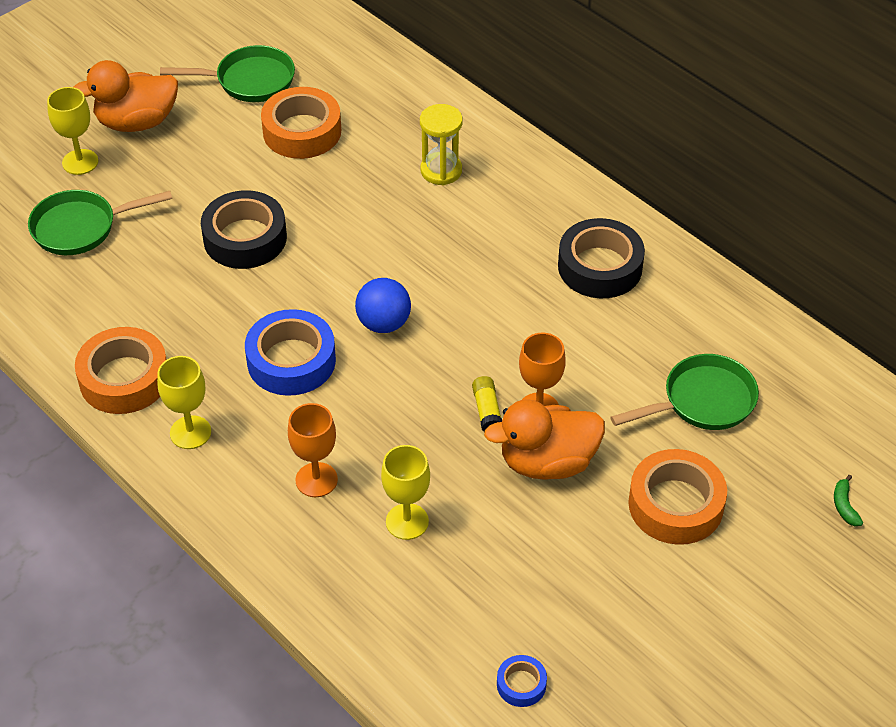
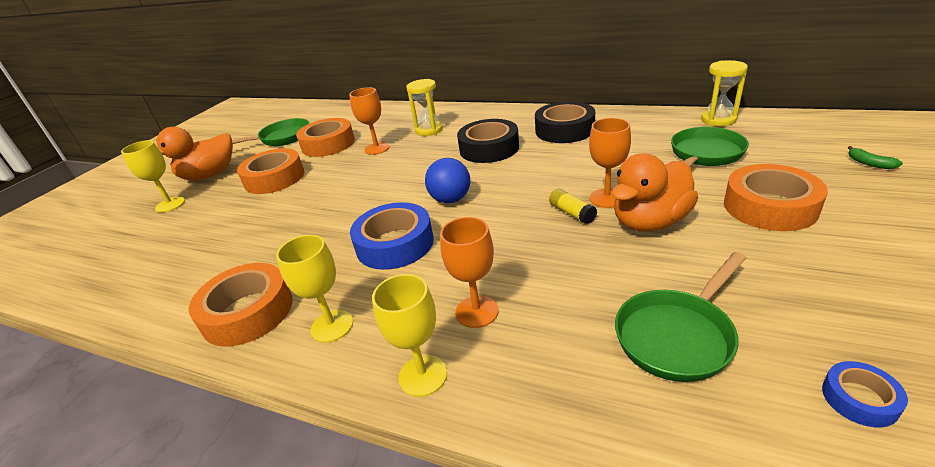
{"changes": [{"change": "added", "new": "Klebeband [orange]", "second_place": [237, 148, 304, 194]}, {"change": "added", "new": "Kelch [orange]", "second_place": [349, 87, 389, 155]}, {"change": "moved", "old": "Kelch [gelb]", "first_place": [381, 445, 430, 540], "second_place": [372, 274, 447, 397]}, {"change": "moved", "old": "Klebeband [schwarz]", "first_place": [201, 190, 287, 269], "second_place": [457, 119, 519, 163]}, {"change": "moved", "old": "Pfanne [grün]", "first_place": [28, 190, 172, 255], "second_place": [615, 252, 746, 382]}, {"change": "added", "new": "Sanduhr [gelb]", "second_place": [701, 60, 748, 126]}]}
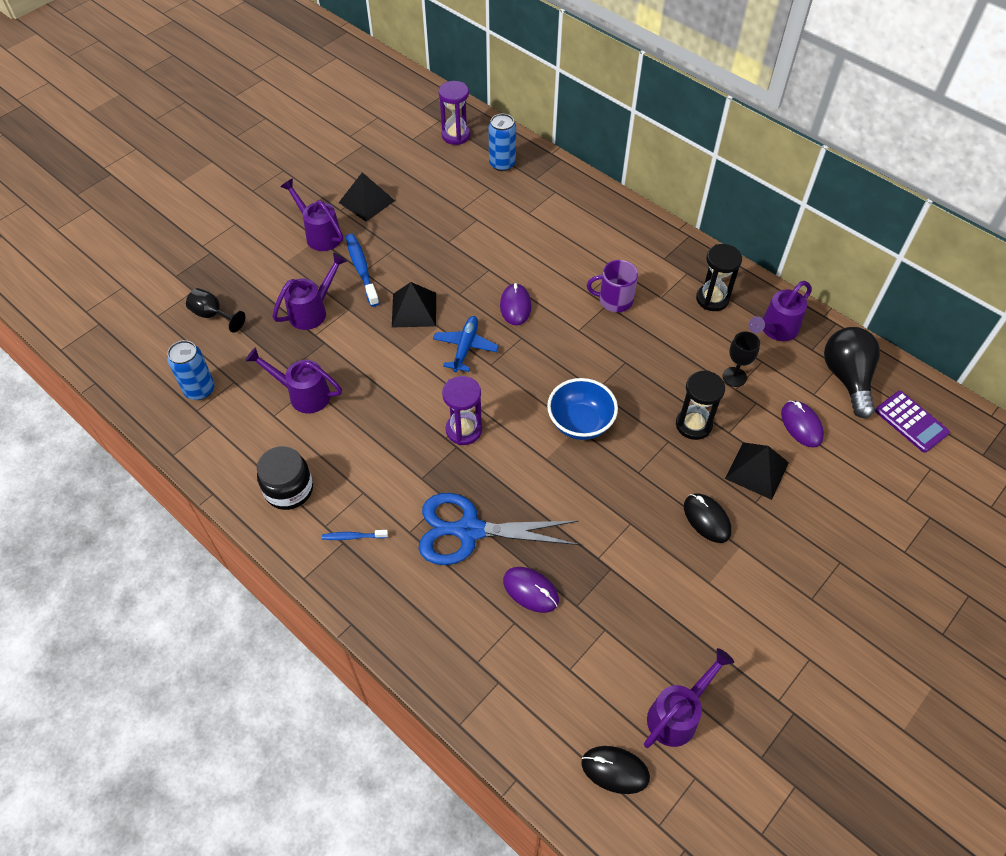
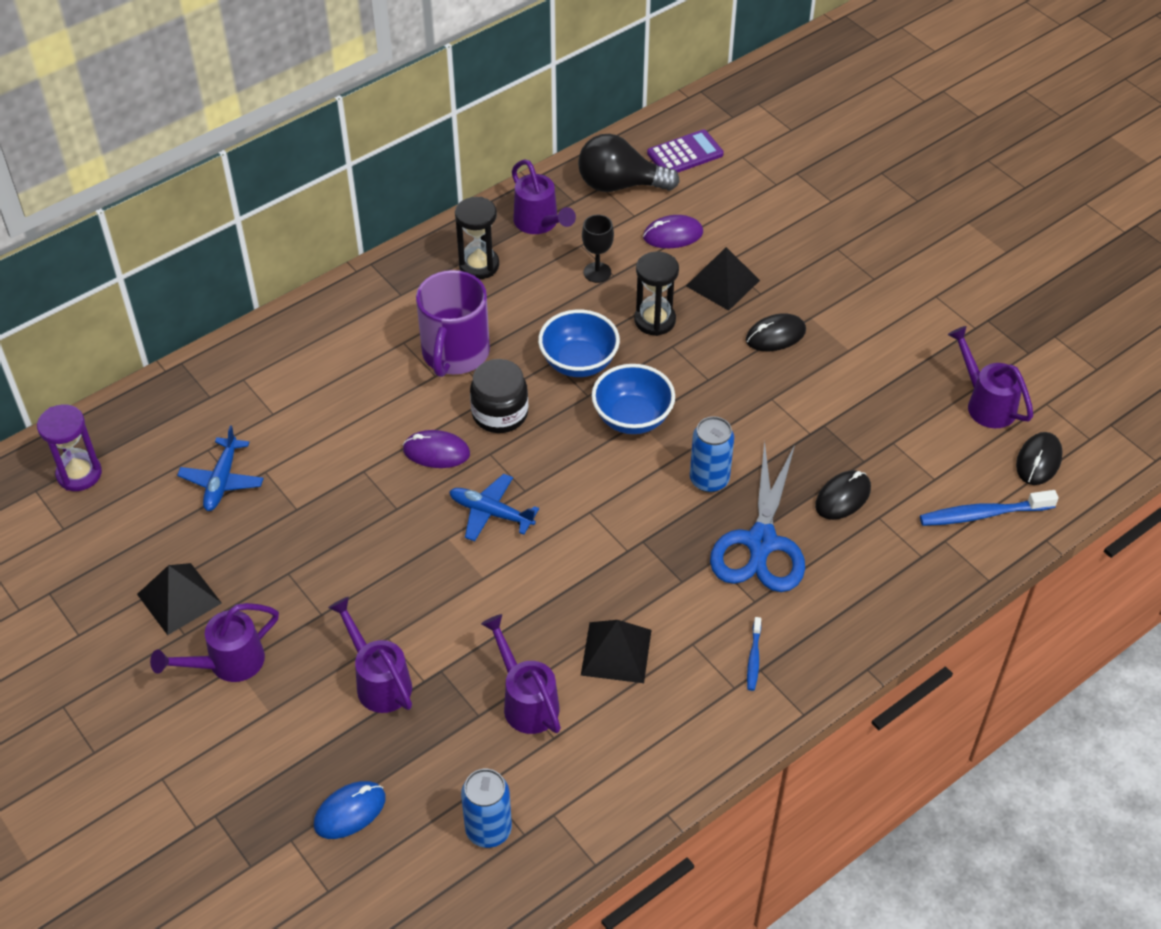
{"changes": [{"change": "added", "new": "Flugzeug [blau]", "second_place": [177, 426, 264, 511]}, {"change": "replaced", "old": "Kelch [schwarz]", "new": "Computermaus [blau]", "first_place": [186, 288, 245, 333], "second_place": [314, 781, 386, 839]}, {"change": "resized", "old": "Tasse [lila]", "first_place": [587, 260, 638, 312], "second_place": [416, 270, 490, 377], "factor": 1.57}, {"change": "moved", "old": "Einmachglas [schwarz]", "first_place": [257, 446, 313, 510], "second_place": [470, 359, 528, 433]}, {"change": "turned", "old": "Gießkanne [lila]", "first_place": [245, 347, 342, 413], "second_place": [481, 614, 561, 734], "degrees": 120}, {"change": "added", "new": "Schüssel [blau]", "second_place": [538, 310, 620, 377]}, {"change": "moved", "old": "Pyramide [schwarz]", "first_place": [392, 282, 436, 327], "second_place": [581, 620, 652, 683]}, {"change": "moved", "old": "Dose [blau]", "first_place": [488, 114, 516, 171], "second_place": [690, 416, 734, 493]}, {"change": "recoloured", "old": "Computermaus [lila]", "new": "Computermaus [schwarz]", "first_place": [503, 567, 559, 613], "second_place": [815, 470, 871, 520]}, {"change": "moved", "old": "Zahnbürste [blau]", "first_place": [346, 234, 379, 307], "second_place": [920, 490, 1059, 526]}, {"change": "removed", "old": "Sanduhr [lila]", "first_place": [442, 376, 482, 445]}]}
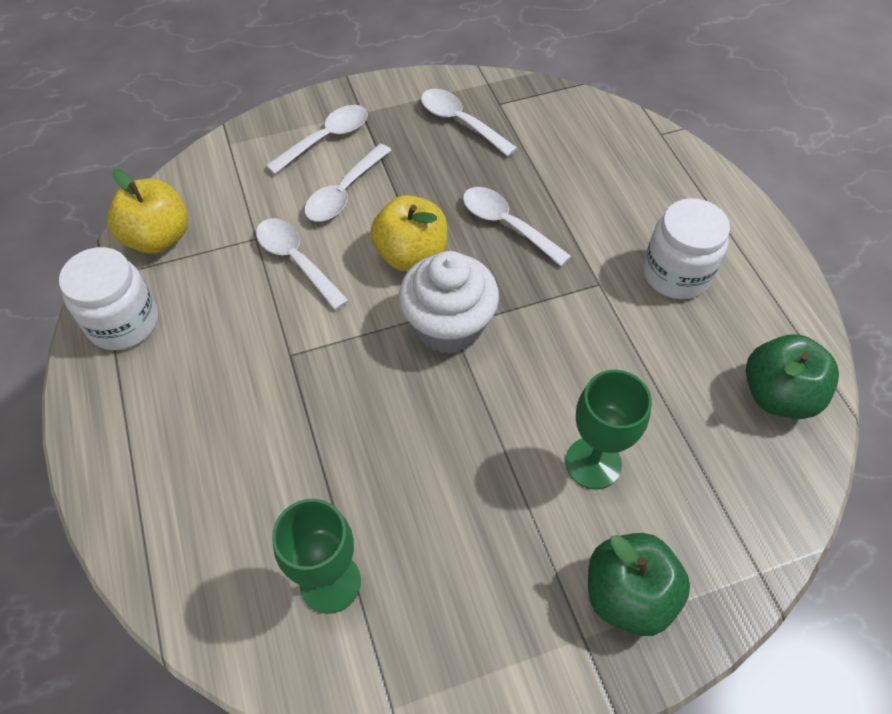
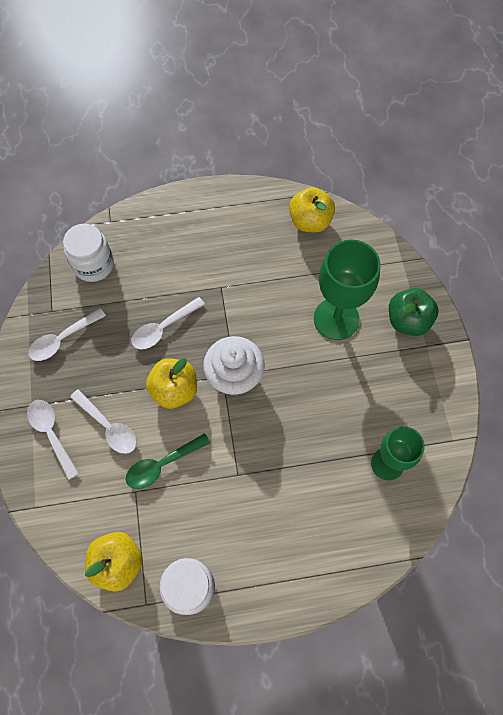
{"changes": [{"change": "moved", "old": "Einmachglas [weiß]", "first_place": [643, 198, 730, 299], "second_place": [63, 224, 114, 282]}, {"change": "recoloured", "old": "Löffel [weiß]", "new": "Löffel [grün]", "first_place": [256, 218, 349, 310], "second_place": [125, 433, 210, 489]}, {"change": "recoloured", "old": "Apfel [grün]", "new": "Apfel [gelb]", "first_place": [746, 334, 839, 419], "second_place": [289, 187, 335, 232]}, {"change": "resized", "old": "Kelch [grün]", "first_place": [565, 370, 652, 490], "second_place": [314, 239, 381, 340], "factor": 1.51}]}
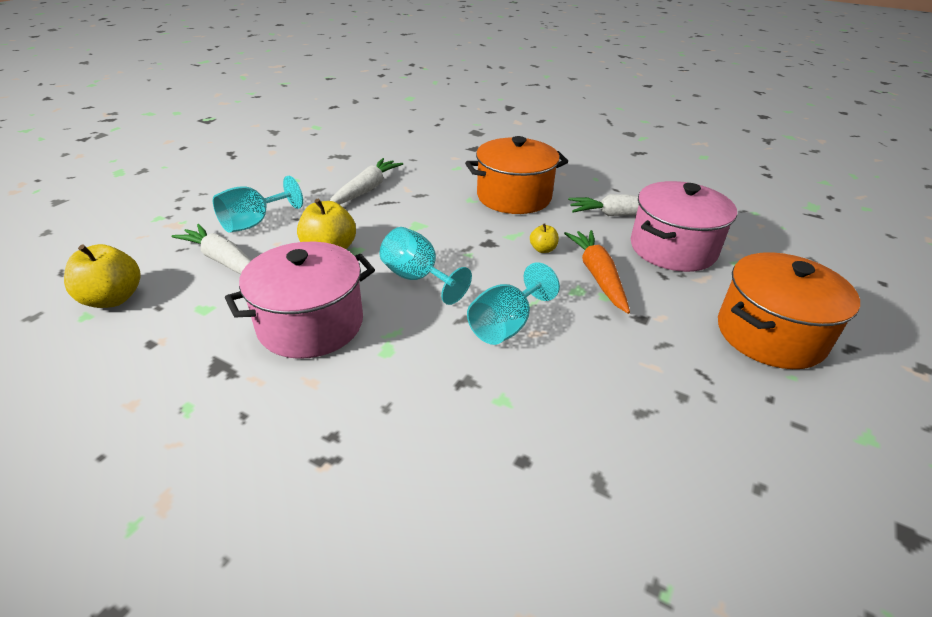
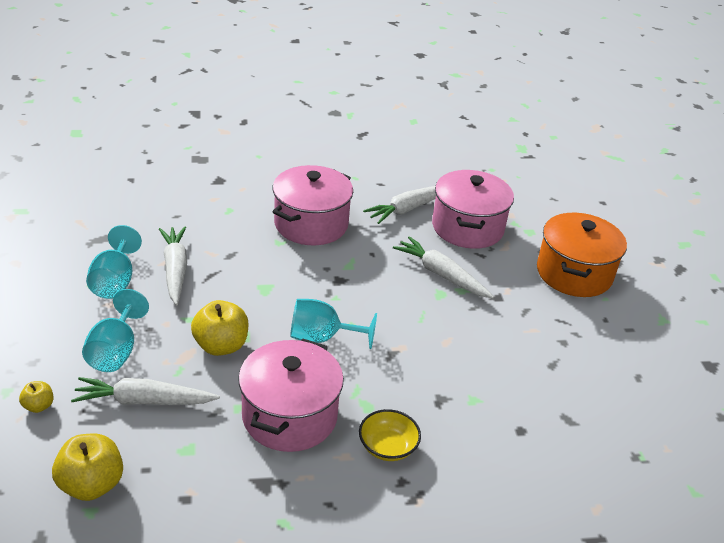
{"changes": [{"change": "moved", "old": "Apfel [gelb]", "first_place": [530, 223, 559, 253], "second_place": [19, 381, 54, 413]}, {"change": "moved", "old": "Kelch [türkis]", "first_place": [467, 262, 560, 345], "second_place": [86, 225, 142, 299]}, {"change": "recoloured", "old": "Kochtopf [orange]", "new": "Kochtopf [rosa]", "first_place": [465, 136, 568, 214], "second_place": [272, 165, 353, 245]}, {"change": "added", "new": "Schüssel [gelb]", "second_place": [359, 409, 421, 461]}, {"change": "recoloured", "old": "Karotte [orange]", "new": "Karotte [weiß]", "first_place": [564, 230, 630, 314], "second_place": [393, 236, 494, 298]}]}
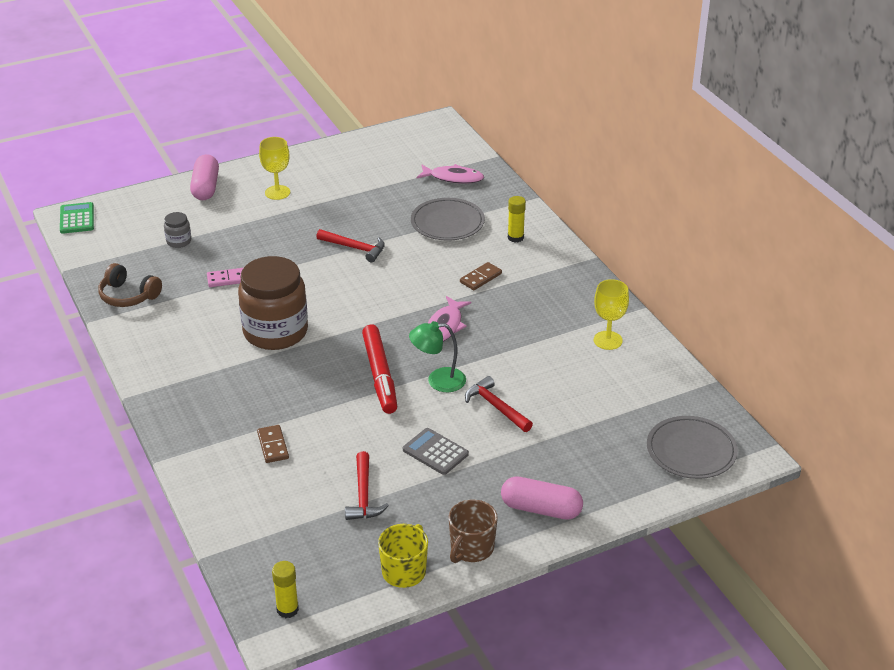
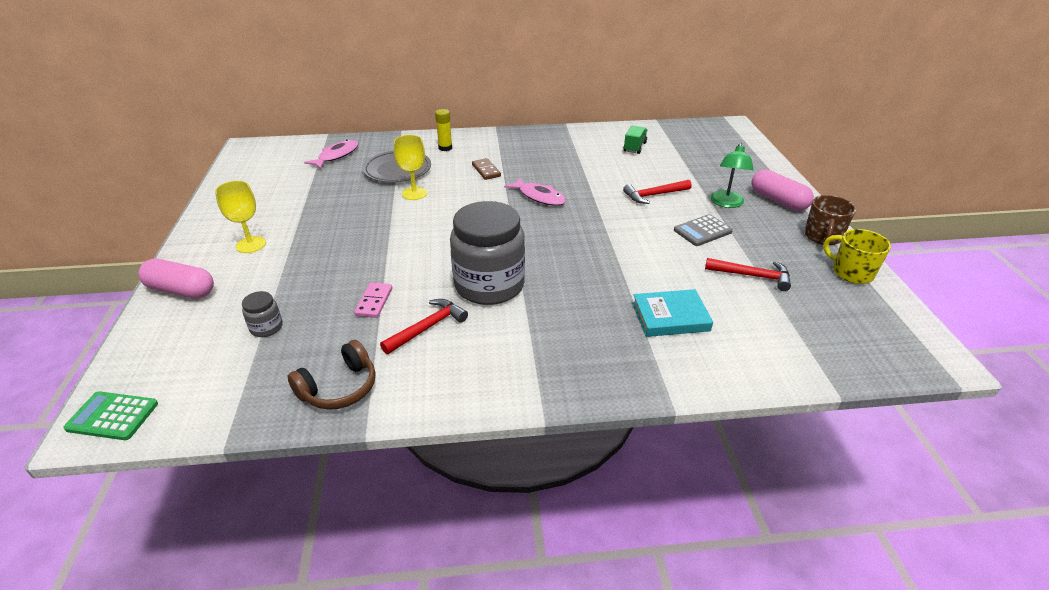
{"changes": [{"change": "moved", "old": "Hammer [rot]", "first_place": [316, 229, 385, 262], "second_place": [380, 299, 468, 354]}, {"change": "moved", "old": "Kelch [gelb]", "first_place": [594, 279, 629, 350], "second_place": [394, 135, 427, 200]}, {"change": "recoloured", "old": "Einmachglas [braun]", "new": "Einmachglas [grau]", "first_place": [238, 256, 308, 350], "second_place": [450, 201, 525, 305]}, {"change": "added", "new": "Lastwagen [grün]", "second_place": [623, 125, 647, 154]}, {"change": "replaced", "old": "Dominostein [braun]", "new": "Buch [türkis]", "first_place": [257, 425, 289, 463], "second_place": [632, 289, 713, 337]}, {"change": "moved", "old": "Lampe [grün]", "first_place": [409, 321, 466, 392], "second_place": [711, 143, 754, 208]}, {"change": "turned", "old": "Kapsel [rosa]", "first_place": [501, 476, 583, 520], "second_place": [751, 169, 814, 211], "degrees": -75}, {"change": "turned", "old": "Tasse [braun]", "first_place": [449, 500, 498, 563], "second_place": [805, 195, 856, 245], "degrees": 60}, {"change": "removed", "old": "Klebestift [gelb]", "first_place": [272, 561, 299, 618]}, {"change": "removed", "old": "Filzstift [rot]", "first_place": [362, 325, 397, 414]}, {"change": "removed", "old": "Teller [grau]", "first_place": [647, 416, 738, 479]}]}
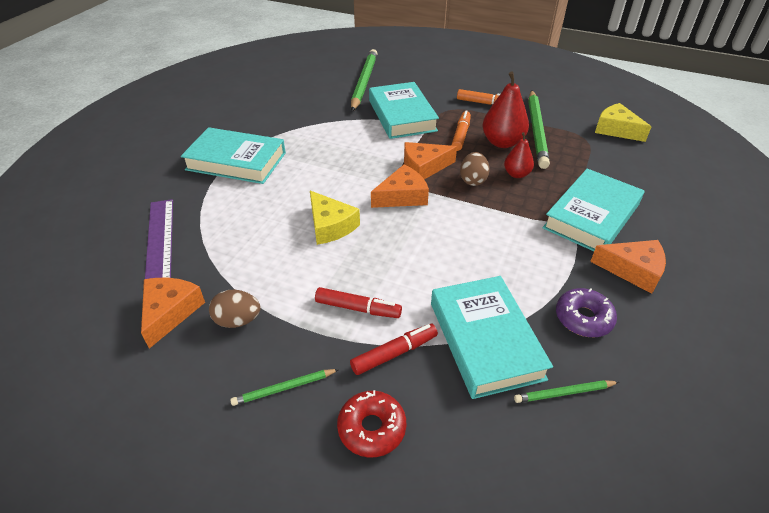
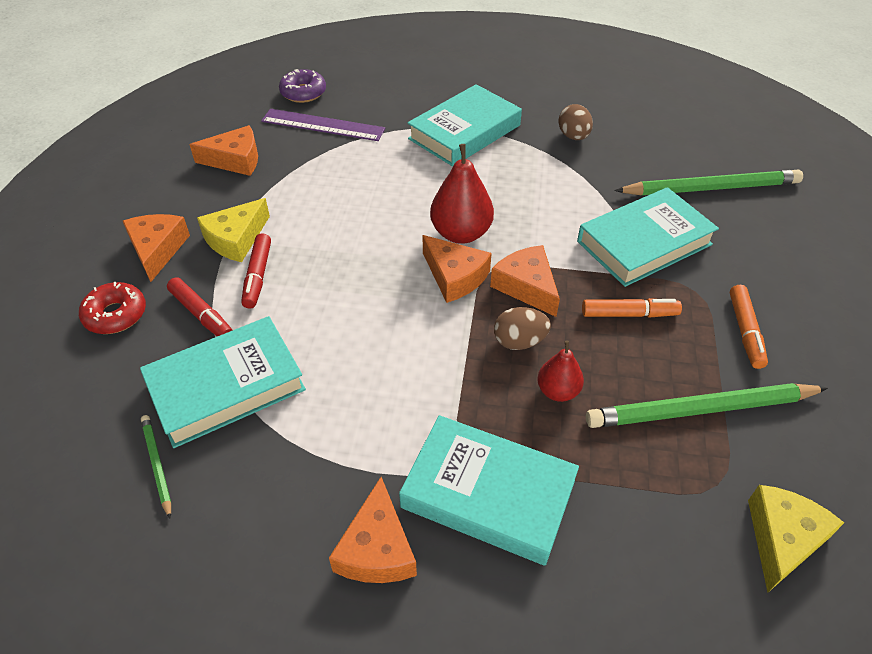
{"changes": [{"change": "replaced", "old": "Bleistift [grün]", "new": "Käse [orange]", "first_place": [230, 369, 339, 406], "second_place": [123, 214, 190, 282]}, {"change": "moved", "old": "Käse [gelb]", "first_place": [310, 191, 360, 245], "second_place": [197, 198, 270, 262]}, {"change": "turned", "old": "Lineal [lila]", "first_place": [145, 199, 173, 279], "second_place": [261, 109, 385, 141], "degrees": 45}, {"change": "moved", "old": "Donut [lila]", "first_place": [556, 288, 617, 337], "second_place": [279, 69, 326, 103]}, {"change": "turned", "old": "Buch [türkis]", "first_place": [181, 127, 286, 184], "second_place": [408, 84, 522, 167], "degrees": 45}, {"change": "moved", "old": "Birne [rot]", "first_place": [482, 71, 529, 148], "second_place": [430, 144, 494, 244]}, {"change": "moved", "old": "Ei [braun]", "first_place": [209, 290, 261, 328], "second_place": [558, 104, 593, 140]}]}
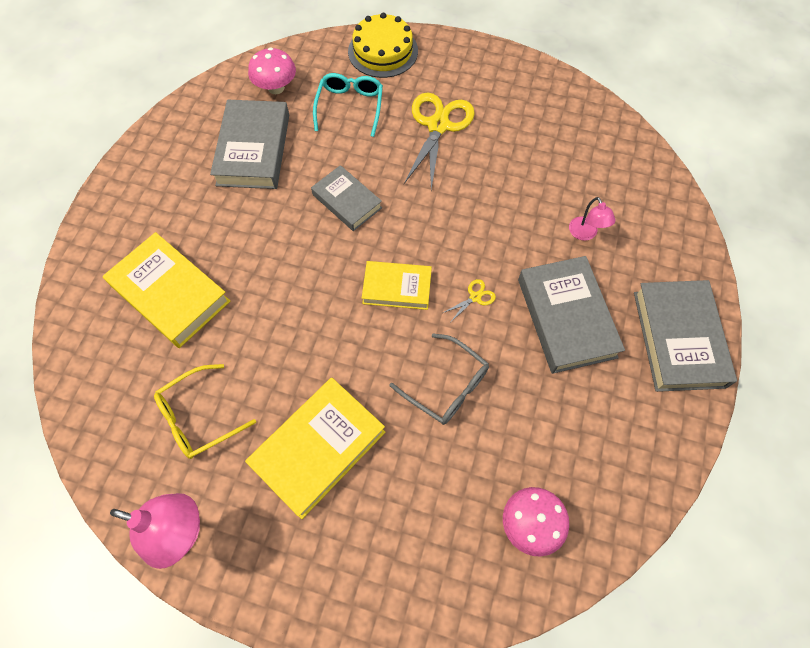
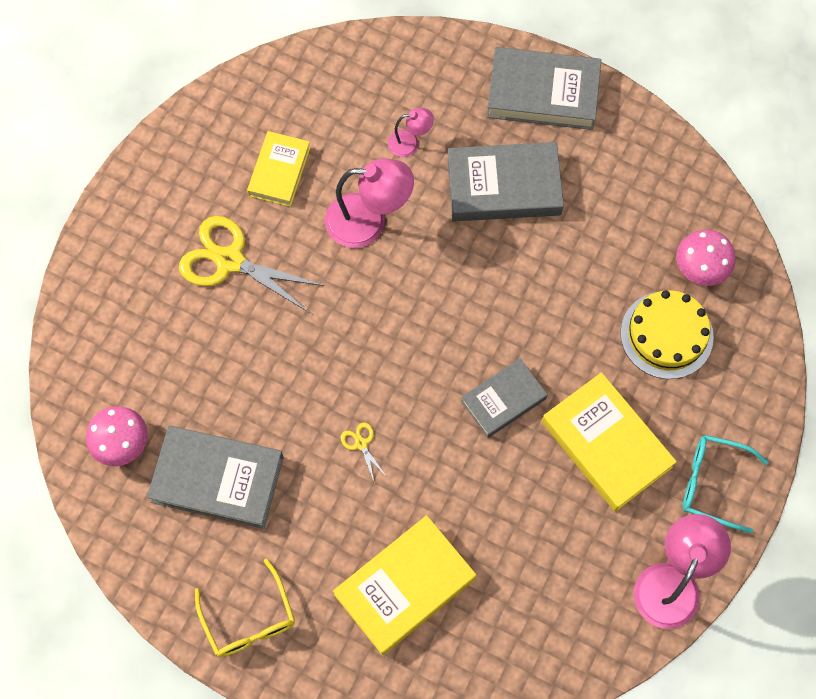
{"changes": [{"change": "moved", "old": "Brille [gelb]", "first_place": [154, 364, 256, 459], "second_place": [195, 559, 295, 657]}, {"change": "moved", "old": "Buch [gelb]", "first_place": [362, 261, 432, 310], "second_place": [247, 131, 310, 207]}, {"change": "added", "new": "Lampe [rosa]", "second_place": [325, 158, 414, 248]}, {"change": "moved", "old": "Schere [gelb]", "first_place": [443, 279, 496, 322], "second_place": [340, 422, 387, 481]}, {"change": "moved", "old": "Buch [grau]", "first_place": [311, 165, 382, 231], "second_place": [461, 358, 548, 438]}, {"change": "moved", "old": "Kuchen [gelb]", "first_place": [348, 13, 418, 78], "second_place": [620, 290, 714, 379]}, {"change": "moved", "old": "Brille [türkis]", "first_place": [313, 73, 383, 137], "second_place": [683, 435, 769, 533]}, {"change": "removed", "old": "Brille [grau]", "first_place": [389, 333, 489, 425]}]}
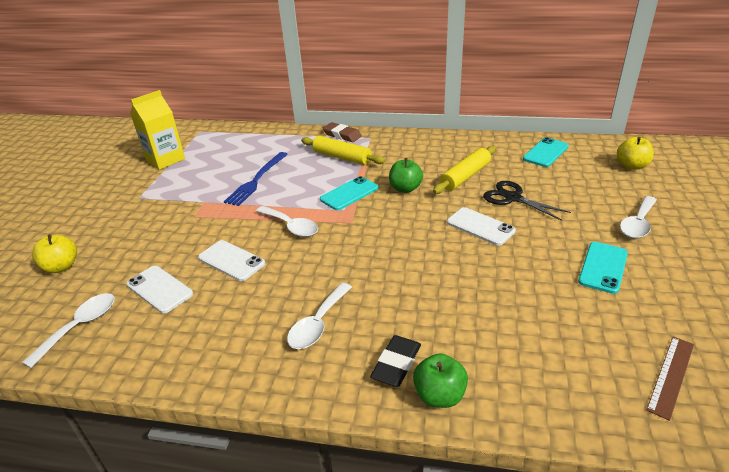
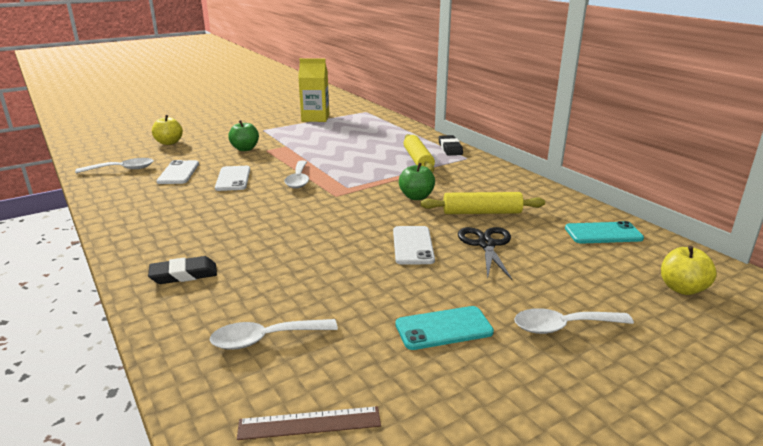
{"changes": [{"change": "moved", "old": "Löffel [weiß]", "first_place": [287, 283, 352, 349], "second_place": [209, 319, 338, 350]}, {"change": "moved", "old": "Apfel [grün]", "first_place": [413, 353, 468, 408], "second_place": [228, 120, 259, 151]}, {"change": "recoloured", "old": "Radiergummi [braun]", "new": "Radiergummi [schwarz]", "first_place": [323, 122, 362, 142], "second_place": [439, 135, 463, 155]}, {"change": "removed", "old": "Gabel [blau]", "first_place": [224, 152, 288, 206]}, {"change": "removed", "old": "Handy [türkis]", "first_place": [320, 176, 379, 210]}]}
